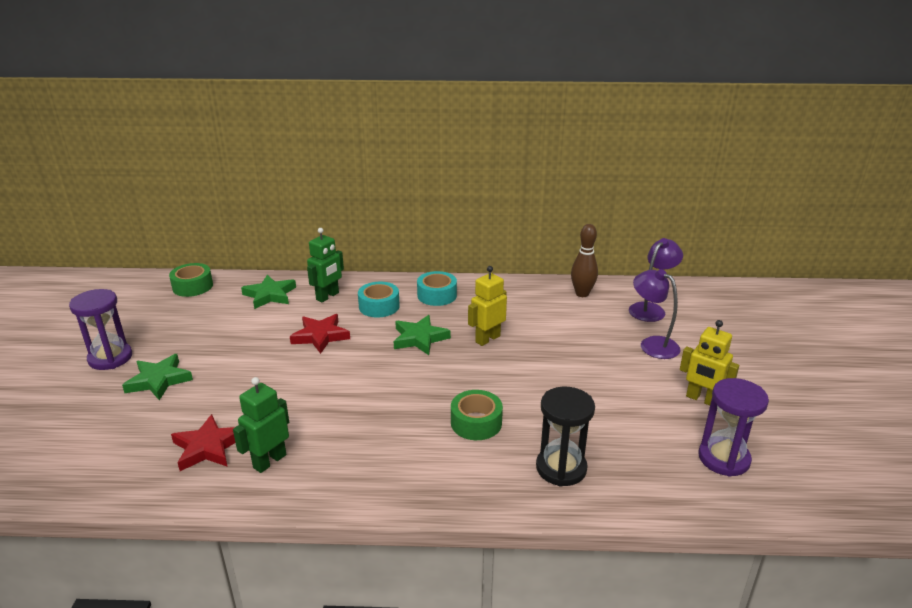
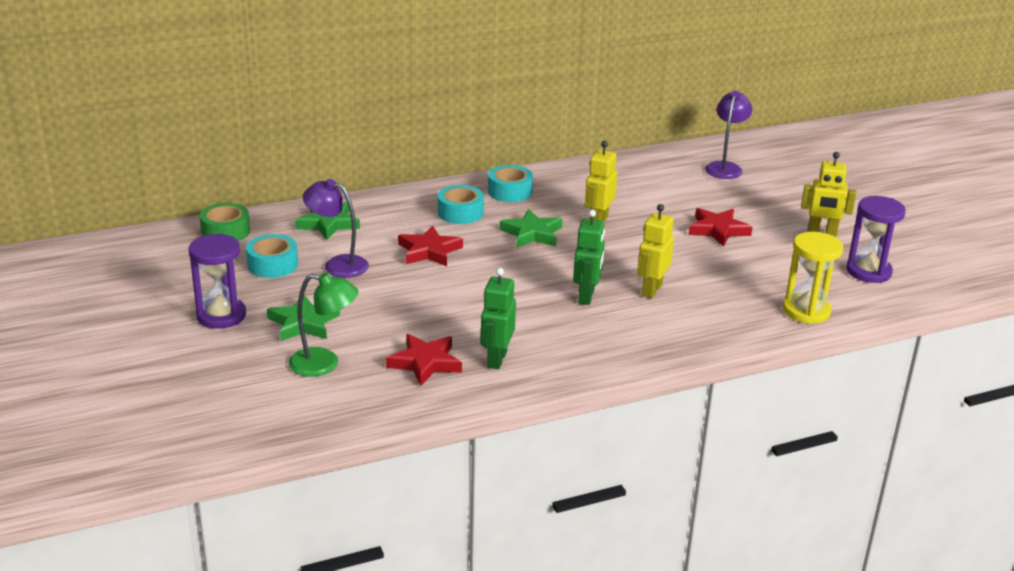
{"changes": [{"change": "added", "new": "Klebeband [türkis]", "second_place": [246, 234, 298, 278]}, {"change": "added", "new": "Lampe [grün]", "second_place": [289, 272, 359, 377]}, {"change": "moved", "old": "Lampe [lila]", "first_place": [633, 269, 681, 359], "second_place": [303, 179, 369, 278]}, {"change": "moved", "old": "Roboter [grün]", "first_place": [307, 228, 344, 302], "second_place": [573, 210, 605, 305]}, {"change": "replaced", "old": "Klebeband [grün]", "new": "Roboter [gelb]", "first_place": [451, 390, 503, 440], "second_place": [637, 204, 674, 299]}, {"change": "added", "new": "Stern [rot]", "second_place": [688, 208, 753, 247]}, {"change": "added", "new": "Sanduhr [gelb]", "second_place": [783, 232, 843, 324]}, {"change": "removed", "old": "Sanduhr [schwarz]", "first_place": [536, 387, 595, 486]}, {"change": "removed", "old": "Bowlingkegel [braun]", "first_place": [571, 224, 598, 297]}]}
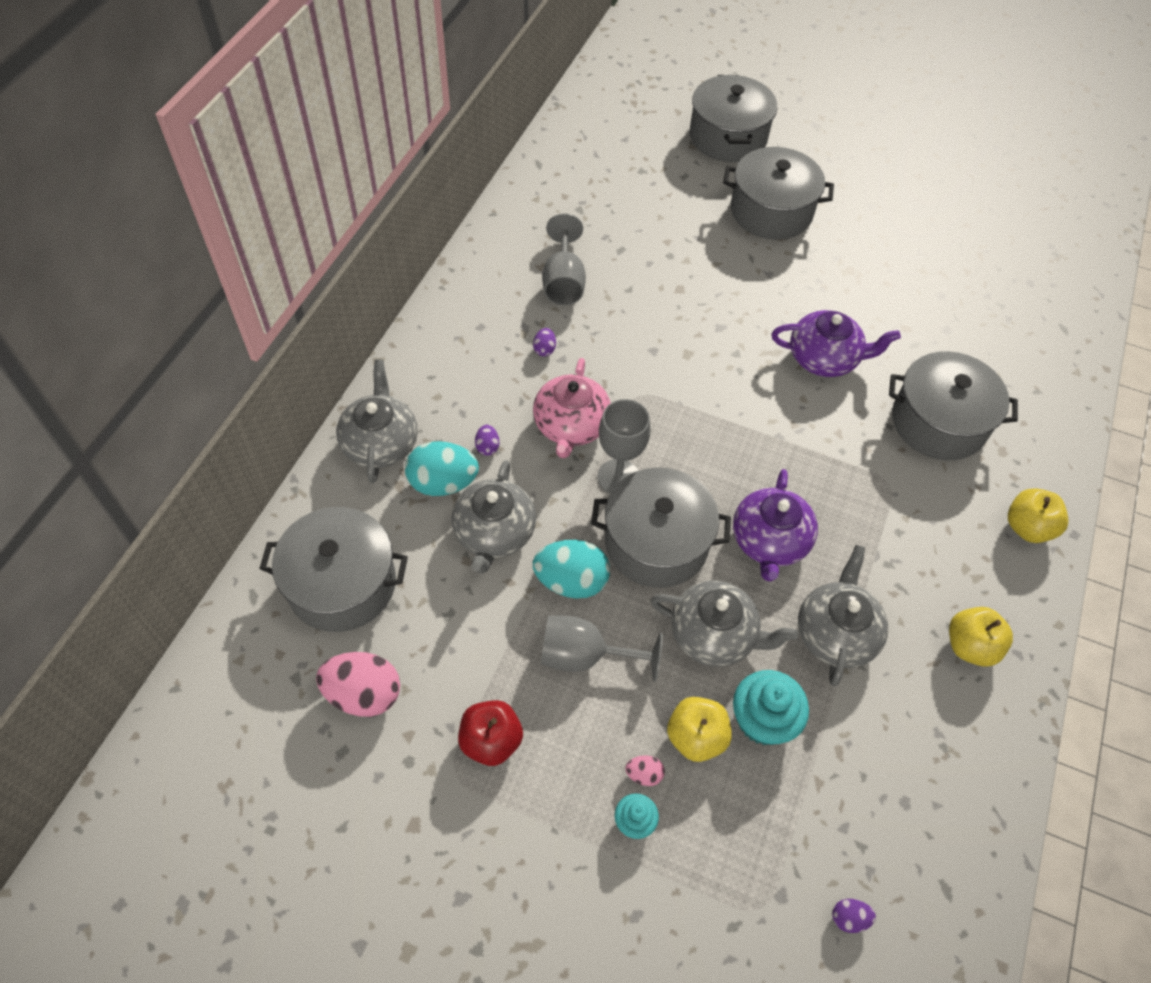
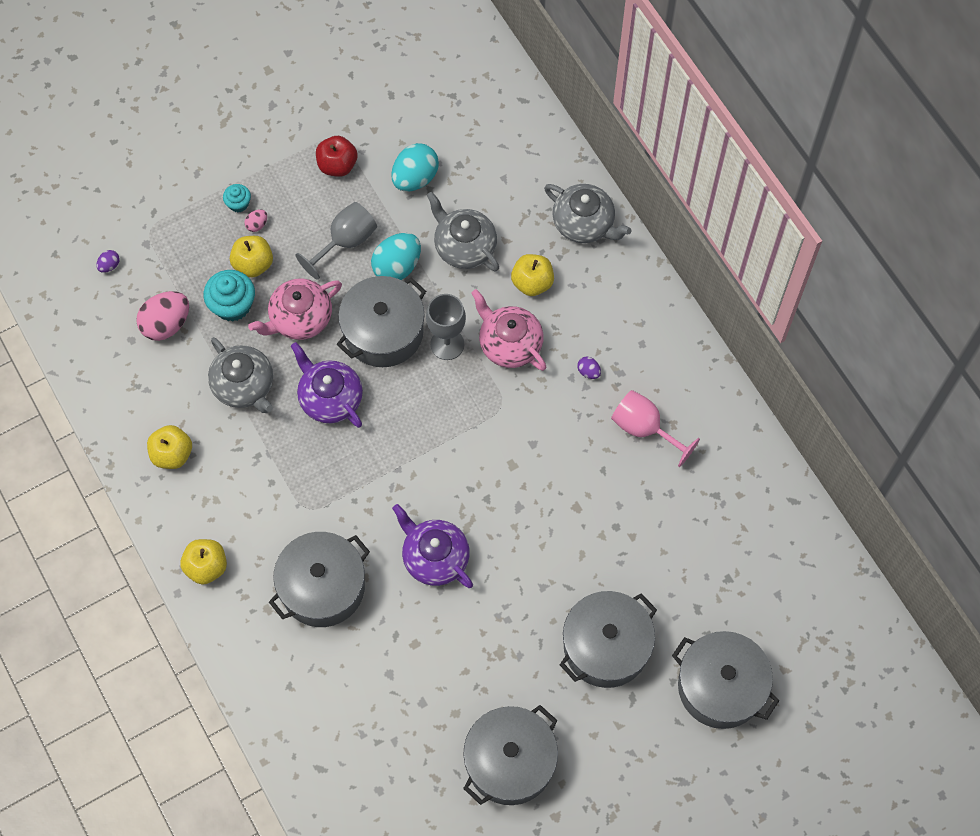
{"changes": [{"change": "moved", "old": "Ei [rosa]", "first_place": [316, 652, 400, 717], "second_place": [136, 291, 189, 341]}, {"change": "recoloured", "old": "Teekanne [grau]", "new": "Teekanne [rosa]", "first_place": [651, 581, 798, 667], "second_place": [248, 279, 342, 340]}, {"change": "moved", "old": "Ei [türkis]", "first_place": [405, 441, 479, 496], "second_place": [391, 143, 439, 191]}, {"change": "turned", "old": "Teekanne [lila]", "first_place": [772, 310, 901, 377], "second_place": [392, 504, 473, 588], "degrees": 90}, {"change": "moved", "old": "Kochtopf [grau]", "first_place": [259, 507, 408, 632], "second_place": [463, 705, 558, 805]}, {"change": "replaced", "old": "Ei [lila]", "new": "Apfel [gelb]", "first_place": [475, 425, 499, 456], "second_place": [511, 254, 554, 296]}, {"change": "recoloured", "old": "Kelch [grau]", "new": "Kelch [rosa]", "first_place": [542, 213, 586, 305], "second_place": [611, 390, 700, 467]}]}
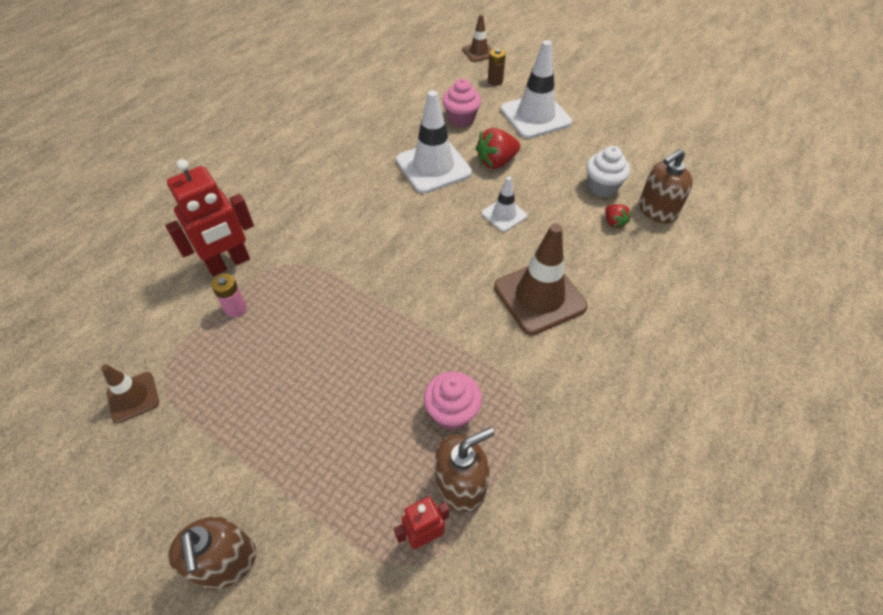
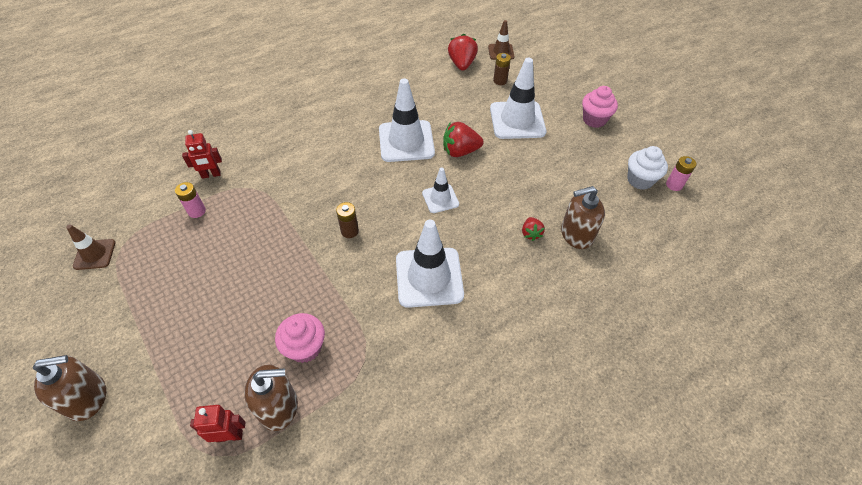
{"changes": [{"change": "turned", "old": "Seifenspender [braun]", "first_place": [168, 517, 256, 590], "second_place": [33, 355, 106, 421], "degrees": -105}, {"change": "resized", "old": "Roboter [rot]", "first_place": [165, 159, 254, 276], "second_place": [182, 130, 222, 179], "factor": 0.56}, {"change": "added", "new": "Batterie [braun]", "second_place": [336, 202, 359, 238]}, {"change": "recoloured", "old": "Leitkegel [braun]", "new": "Leitkegel [weiß]", "first_place": [494, 223, 587, 335], "second_place": [396, 220, 464, 308]}, {"change": "added", "new": "Erdbeere [rot]", "second_place": [448, 34, 478, 70]}, {"change": "moved", "old": "Muffin [rosa]", "first_place": [442, 78, 481, 128], "second_place": [582, 86, 618, 128]}, {"change": "moved", "old": "Muffin [weiß]", "first_place": [586, 146, 630, 197], "second_place": [627, 146, 668, 190]}, {"change": "added", "new": "Batterie [rosa]", "second_place": [666, 156, 696, 191]}]}
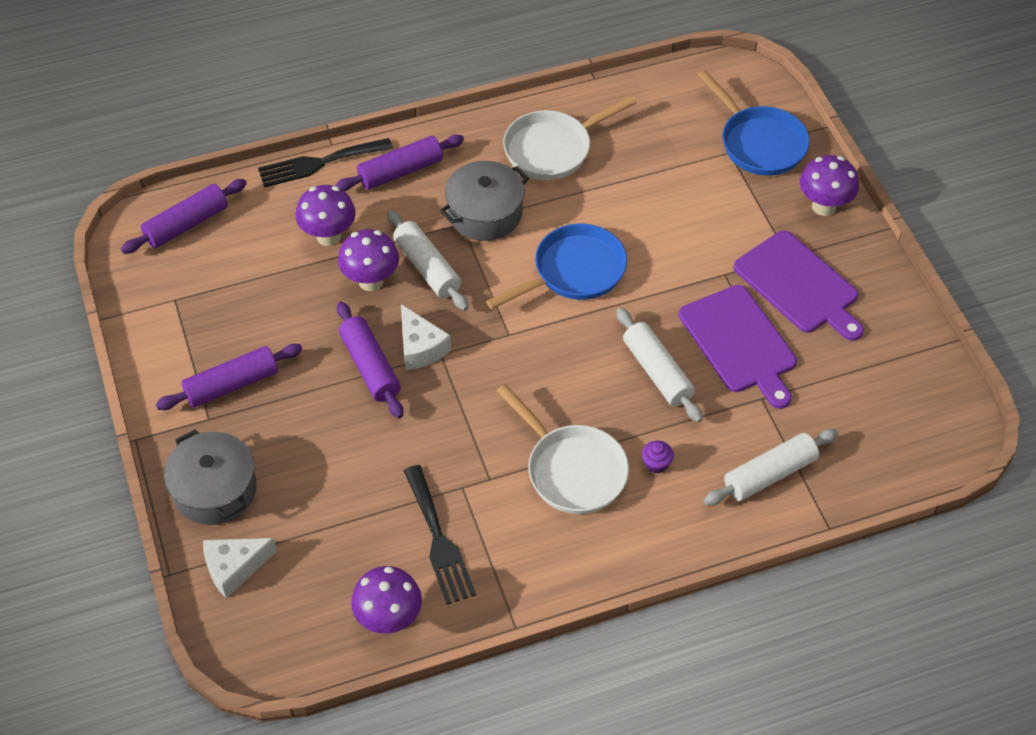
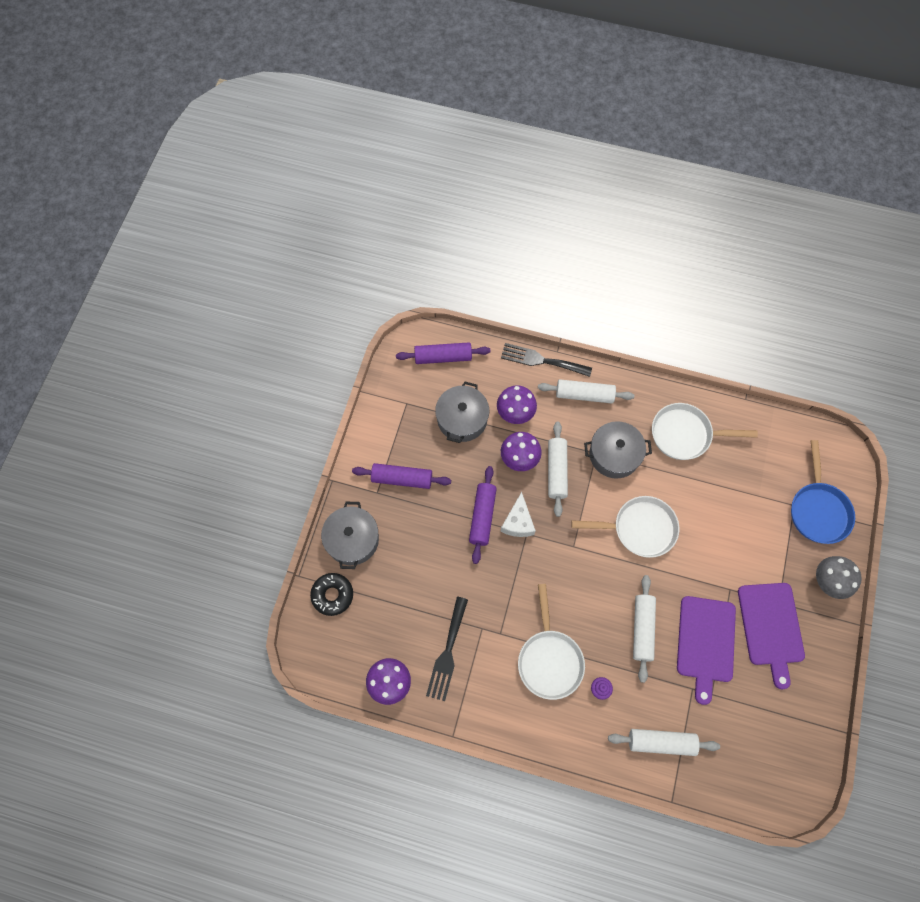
{"changes": [{"change": "replaced", "old": "Käse [weiß]", "new": "Donut [schwarz]", "first_place": [203, 538, 277, 598], "second_place": [310, 573, 353, 616]}, {"change": "added", "new": "Kochtopf [grau]", "second_place": [435, 382, 489, 443]}, {"change": "recoloured", "old": "Nudelholz [lila]", "new": "Nudelholz [weiß]", "first_place": [335, 135, 464, 191], "second_place": [538, 379, 634, 403]}, {"change": "recoloured", "old": "Pfanne [blau]", "new": "Pfanne [weiß]", "first_place": [486, 224, 627, 309], "second_place": [571, 496, 679, 558]}, {"change": "recoloured", "old": "Pilz [lila]", "new": "Pilz [grau]", "first_place": [800, 155, 859, 216], "second_place": [816, 556, 862, 599]}]}
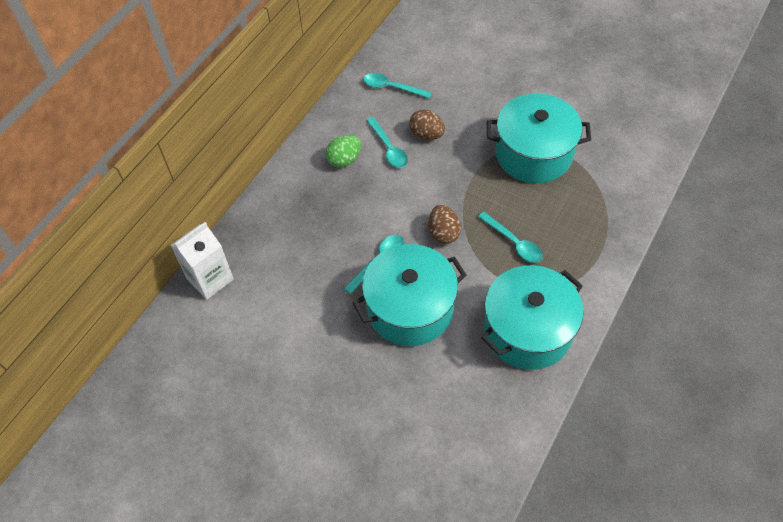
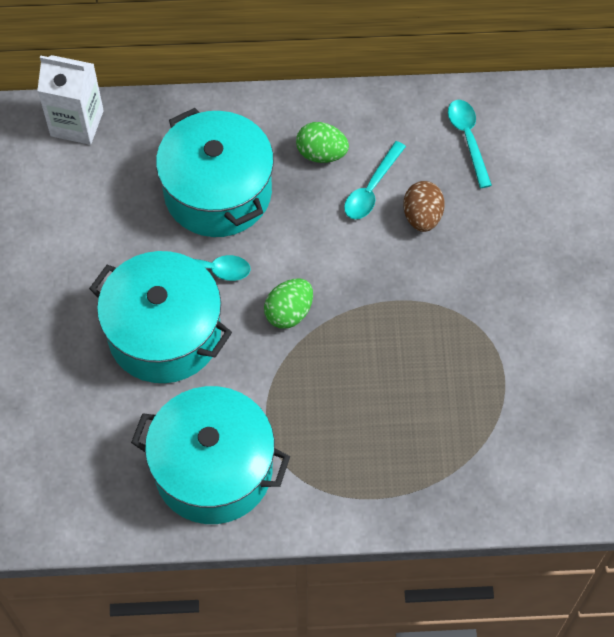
{"changes": [{"change": "moved", "old": "Kochtopf [türkis]", "first_place": [487, 93, 591, 183], "second_place": [156, 108, 274, 237]}, {"change": "recoloured", "old": "Ei [braun]", "new": "Ei [grün]", "first_place": [429, 205, 461, 244], "second_place": [264, 278, 313, 329]}, {"change": "removed", "old": "Löffel [türkis]", "first_place": [478, 212, 543, 263]}]}
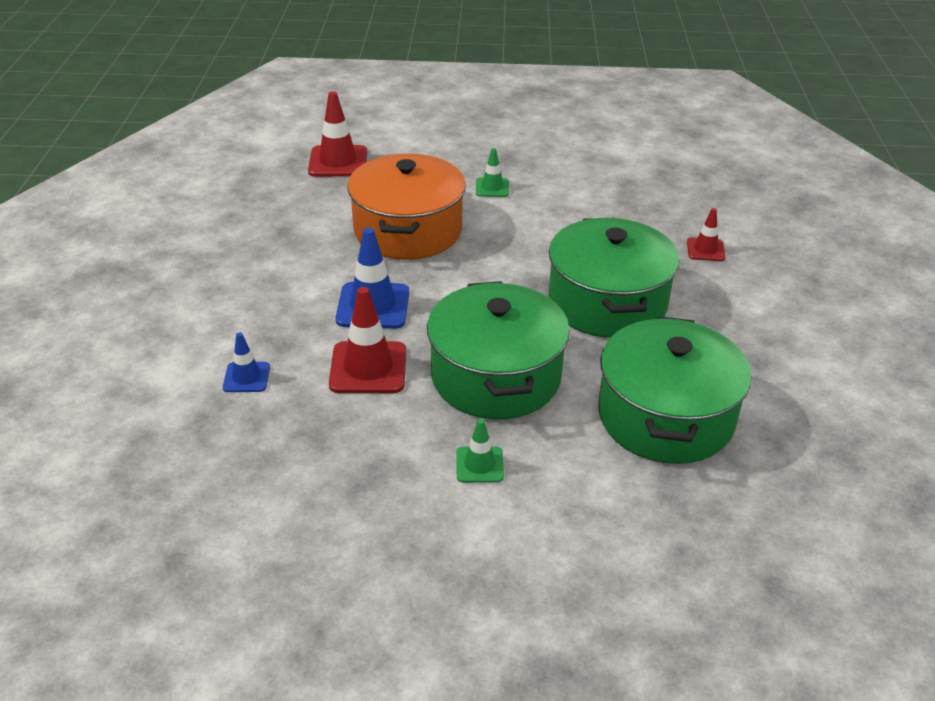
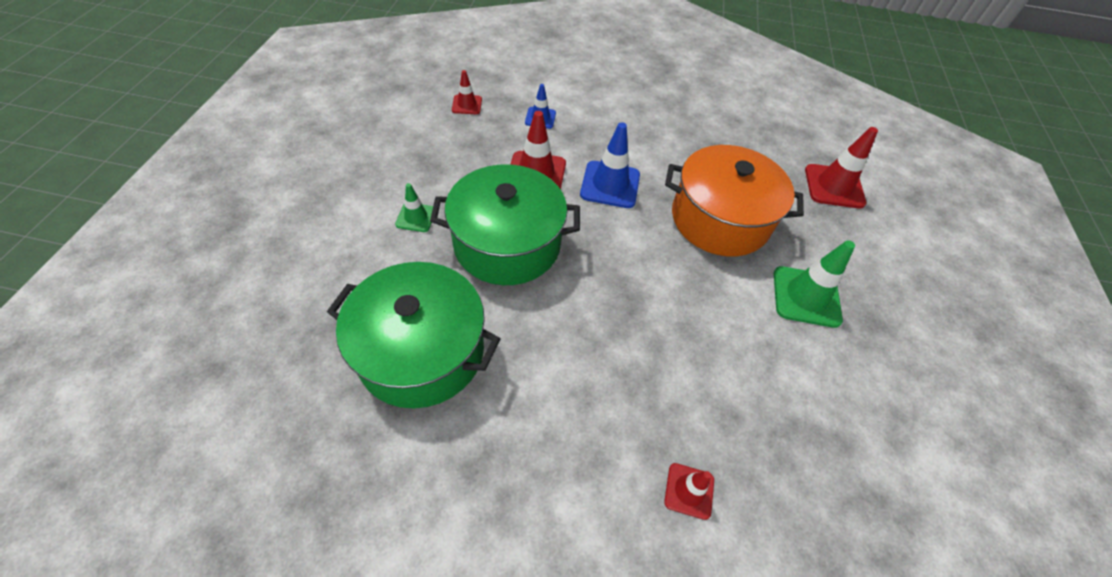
{"changes": [{"change": "added", "new": "Leitkegel [rot]", "second_place": [452, 70, 482, 114]}, {"change": "resized", "old": "Leitkegel [grün]", "first_place": [476, 148, 509, 197], "second_place": [774, 240, 855, 328], "factor": 1.76}, {"change": "removed", "old": "Kochtopf [grün]", "first_place": [549, 218, 679, 338]}]}
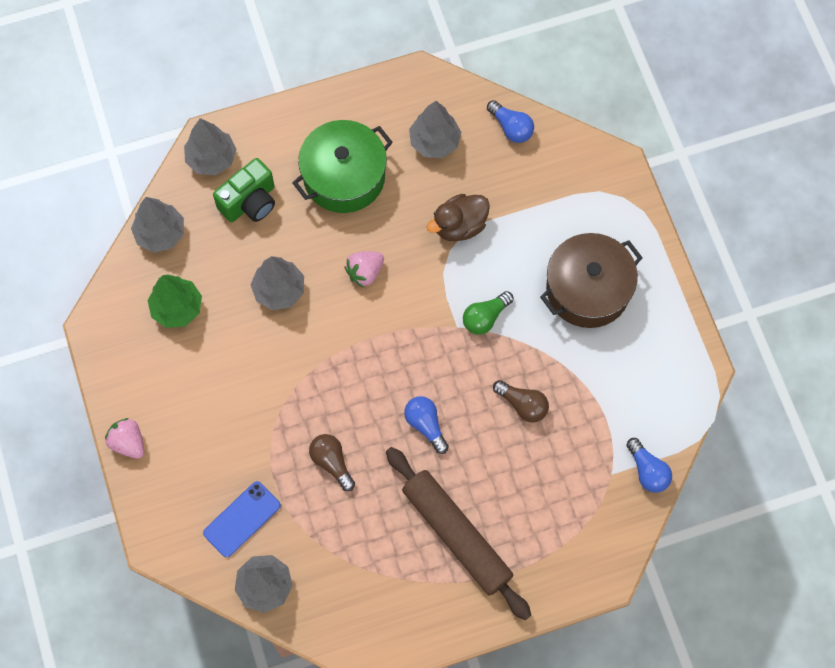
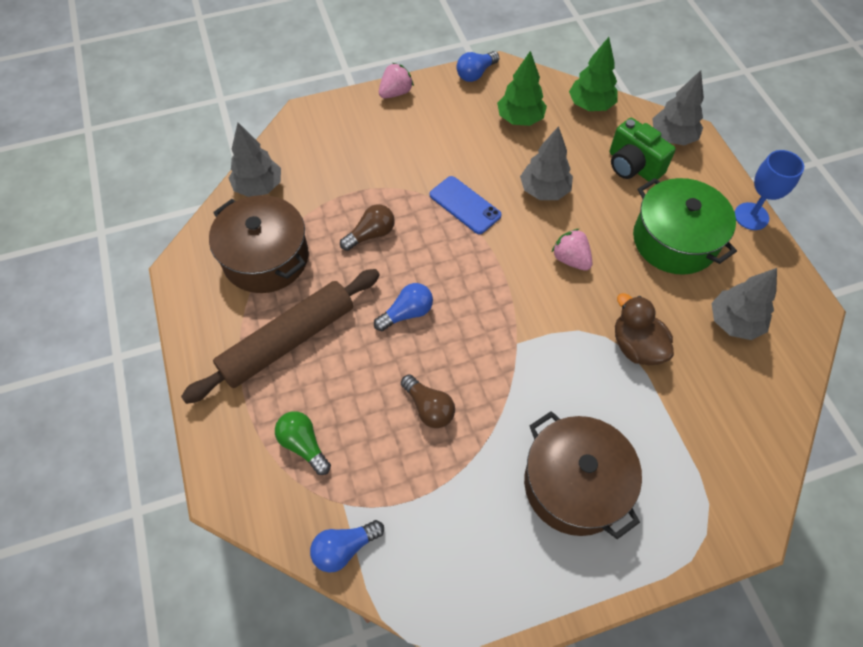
{"changes": [{"change": "added", "new": "Kochtopf [braun]", "second_place": [209, 195, 309, 293]}, {"change": "moved", "old": "Glühbirne [grün]", "first_place": [463, 291, 514, 335], "second_place": [275, 411, 331, 475]}, {"change": "turned", "old": "Glühbirne [braun]", "first_place": [493, 380, 549, 422], "second_place": [401, 374, 455, 428], "degrees": -75}, {"change": "moved", "old": "Handy [blau]", "first_place": [203, 481, 281, 557], "second_place": [430, 176, 501, 234]}, {"change": "moved", "old": "Glühbirne [blau]", "first_place": [487, 100, 534, 143], "second_place": [457, 51, 499, 82]}, {"change": "recoloured", "old": "Baum [grau]", "new": "Baum [grün]", "first_place": [131, 197, 184, 253], "second_place": [569, 37, 617, 111]}, {"change": "added", "new": "Kelch [blau]", "second_place": [735, 150, 804, 230]}]}
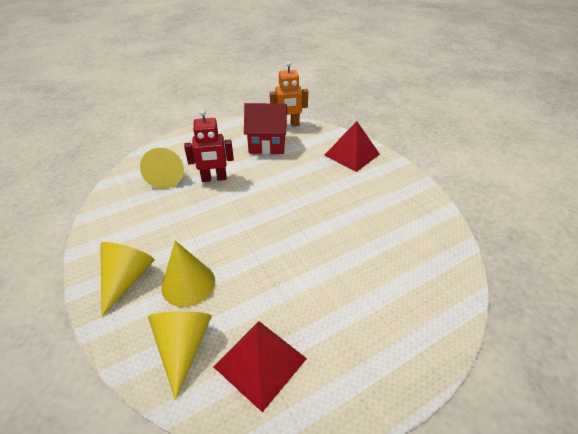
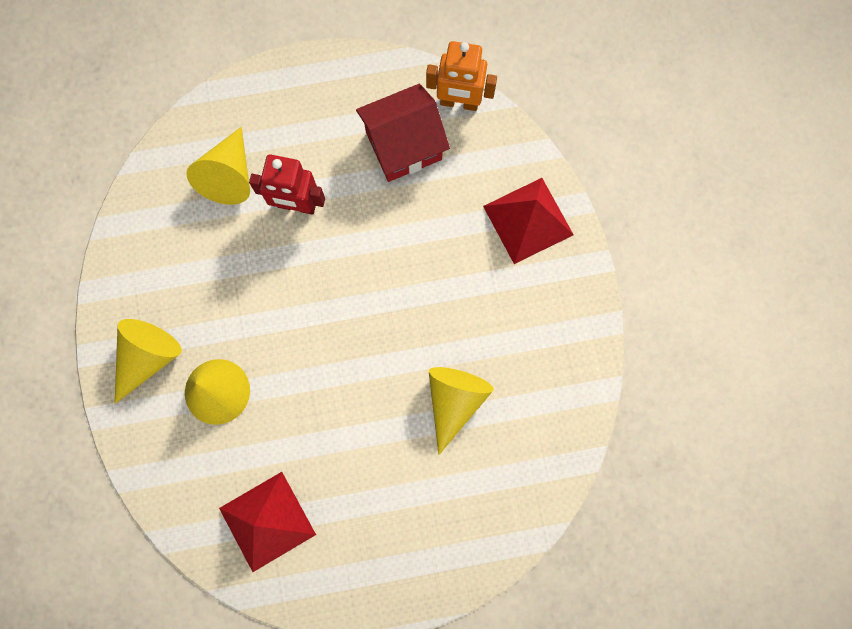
{"changes": [{"change": "turned", "old": "Haus [rot]", "first_place": [244, 103, 287, 154], "second_place": [356, 84, 450, 182], "degrees": -45}, {"change": "moved", "old": "Kegel [gelb]", "first_place": [148, 311, 212, 400], "second_place": [429, 367, 494, 455]}]}
